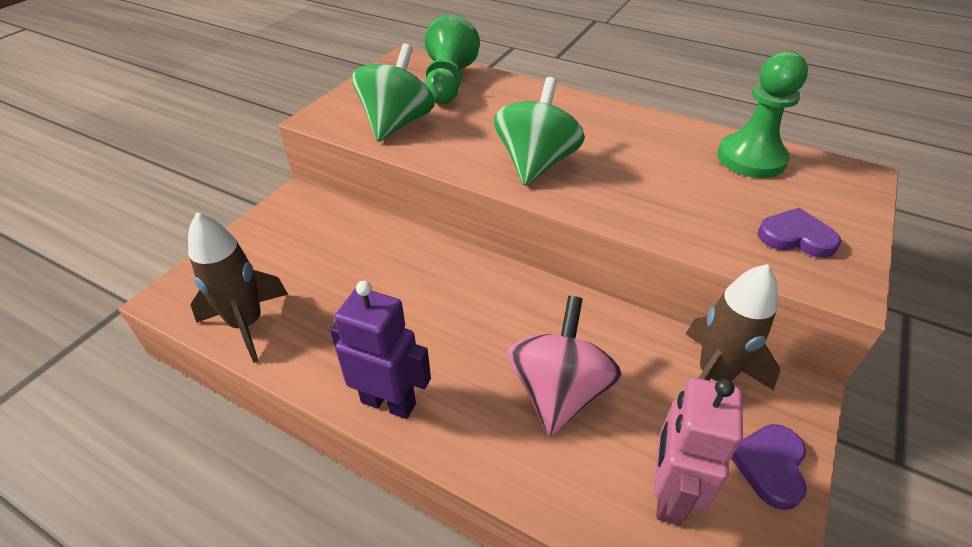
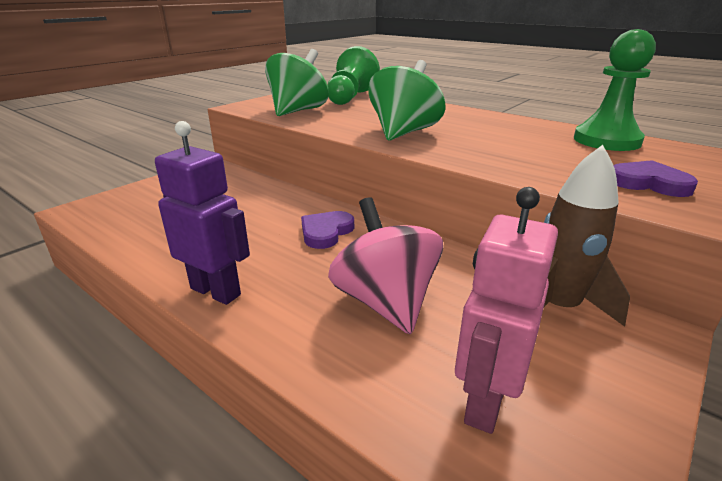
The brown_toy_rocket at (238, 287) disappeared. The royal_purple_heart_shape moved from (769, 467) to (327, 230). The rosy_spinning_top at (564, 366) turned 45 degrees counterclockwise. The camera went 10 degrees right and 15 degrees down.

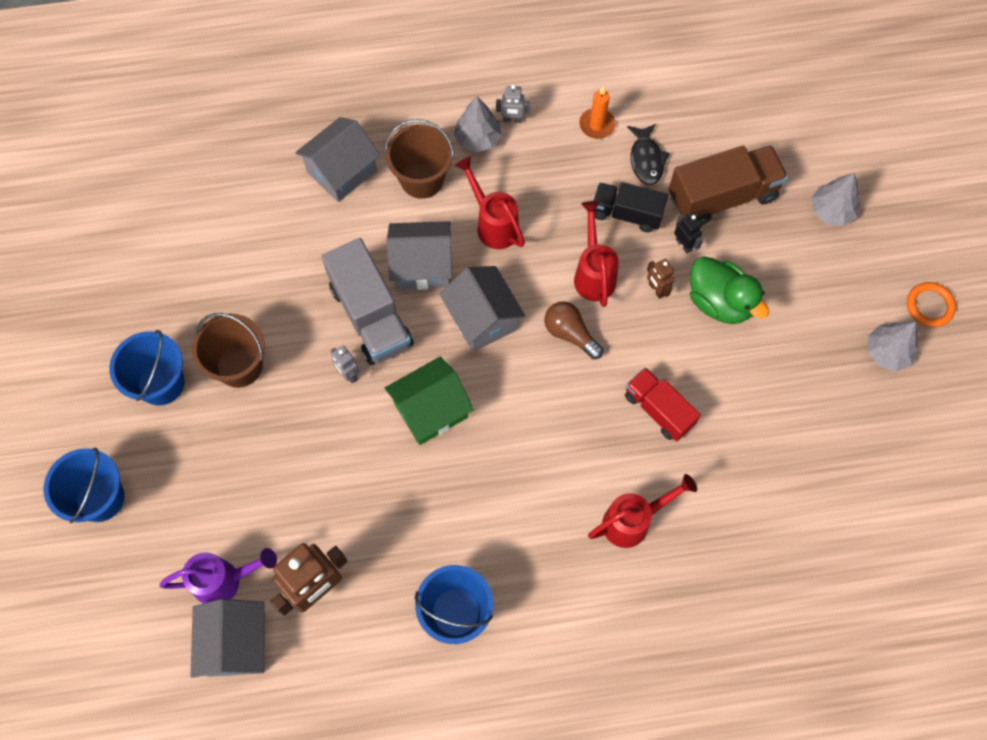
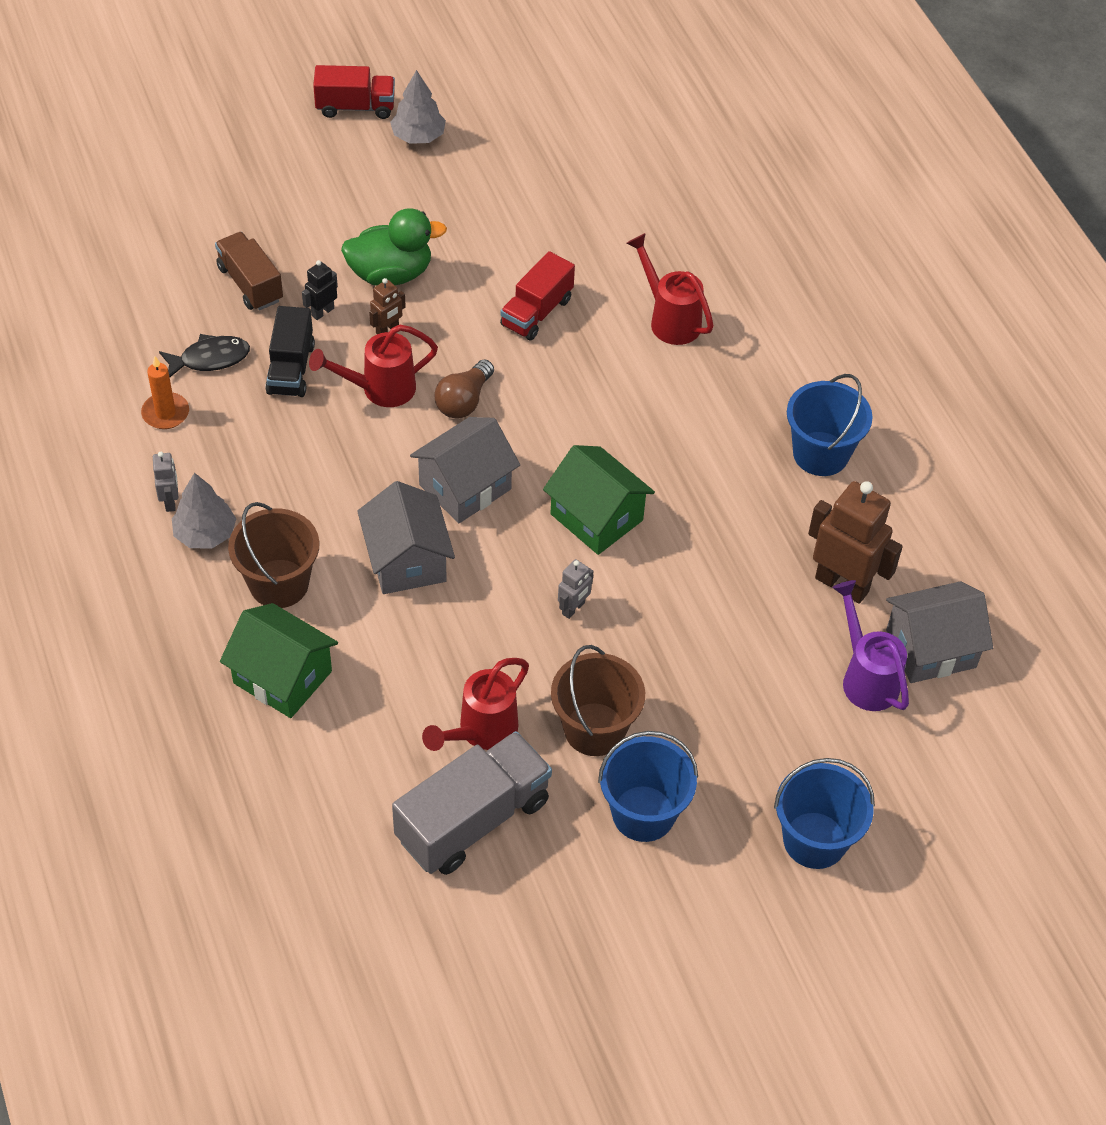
The gray_fir_tree at (835, 199) disappeared. The gray_toy_truck moved from (368, 301) to (472, 803). The red_sprinkling_can moved from (490, 203) to (475, 704). The orange-coloured_hoop at (931, 304) was replaced by the red_toy_truck at (354, 92). The gray_cottage at (337, 159) became the emerald_cottage at (279, 660). The emerald_rubber_duck at (729, 290) turned 45 degrees clockwise. The brown_toy_truck at (728, 185) changed to 0.64 times the size. The camera went 105 degrees left and 15 degrees down.

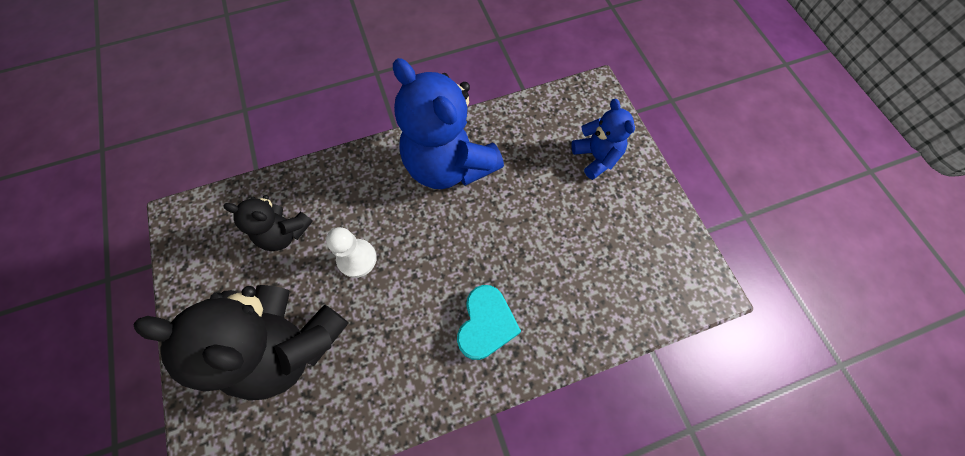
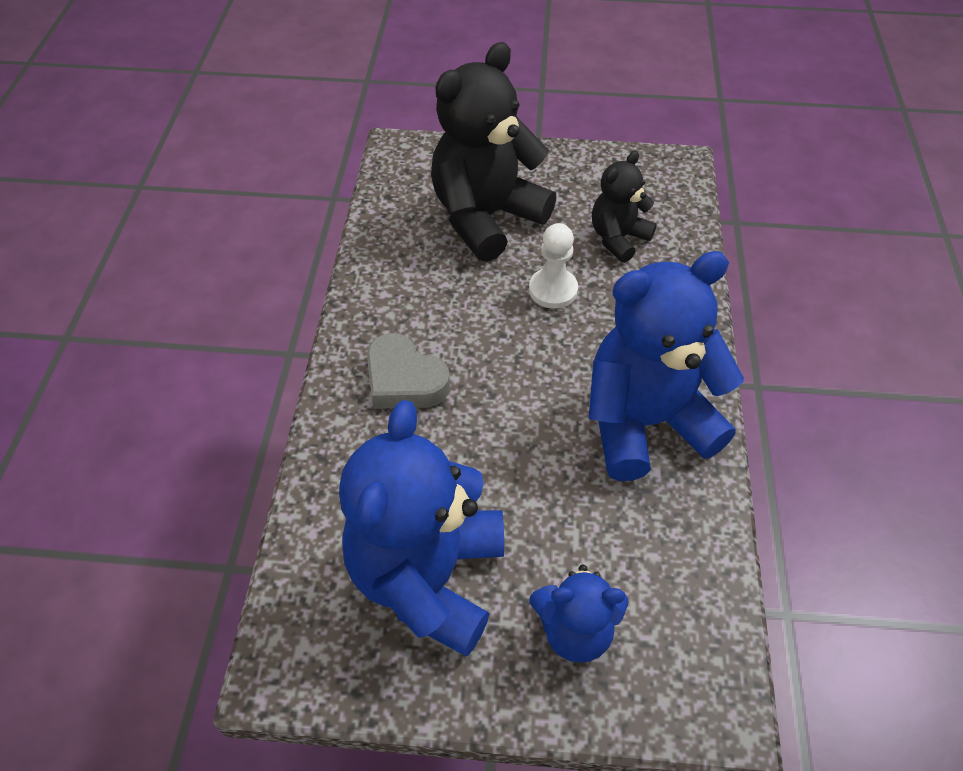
The royal_blue_teddy_bear at (421, 528) appeared. The turquoise_heart_shape at (489, 322) became the gray_heart_shape at (408, 371). The camera went 115 degrees right and 15 degrees down.

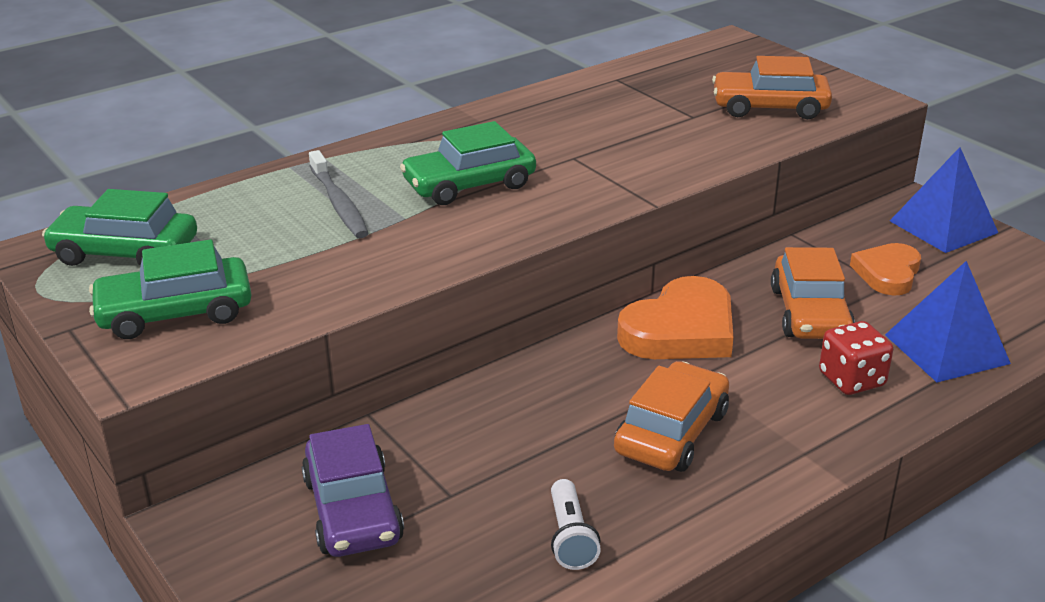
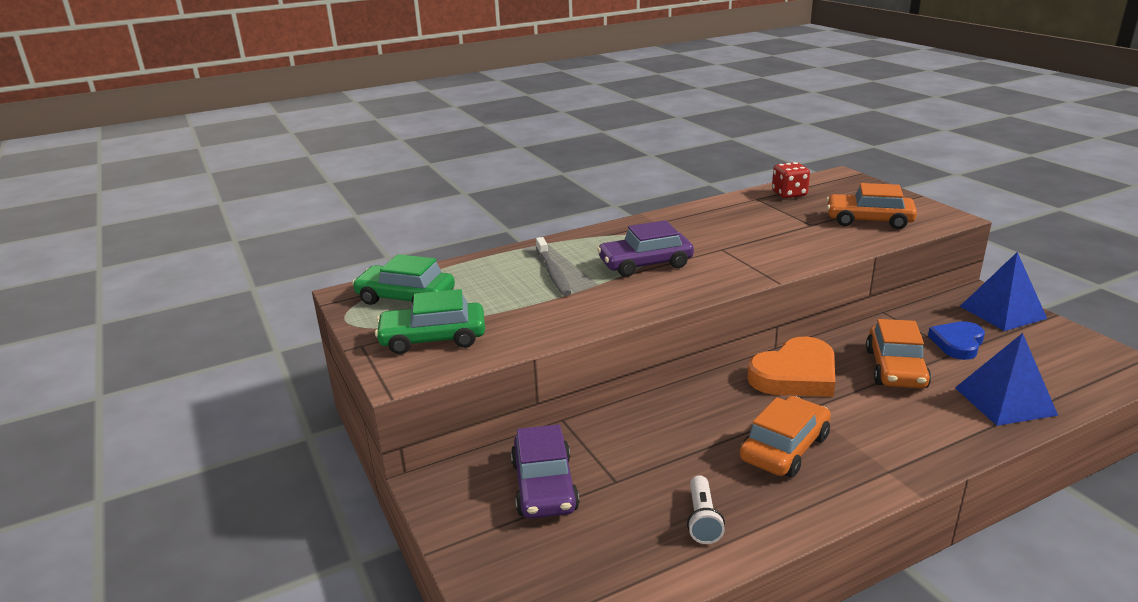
The red_die moved from (856, 358) to (791, 180). The emerald_automobile at (468, 163) became the royal_purple_automobile at (645, 248). The orange-coloured_heart_shape at (885, 269) became the royal_blue_heart_shape at (956, 340). The camera went 10 degrees right and 5 degrees down.

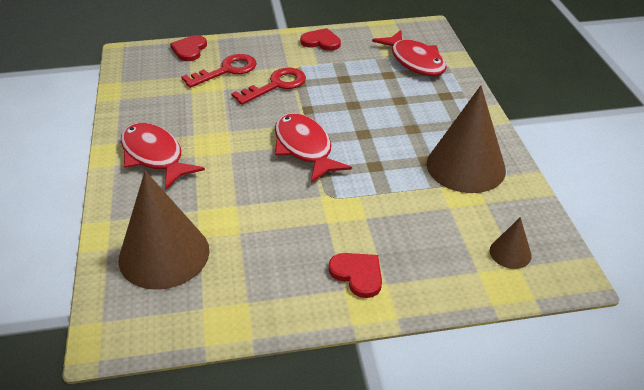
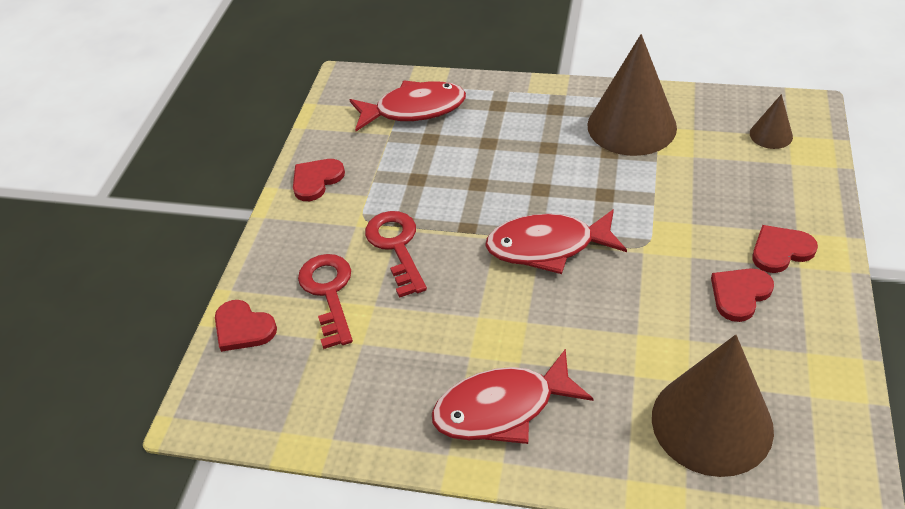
The red_heart_shape at (742, 295) appeared. The camera went 65 degrees left and 5 degrees up.

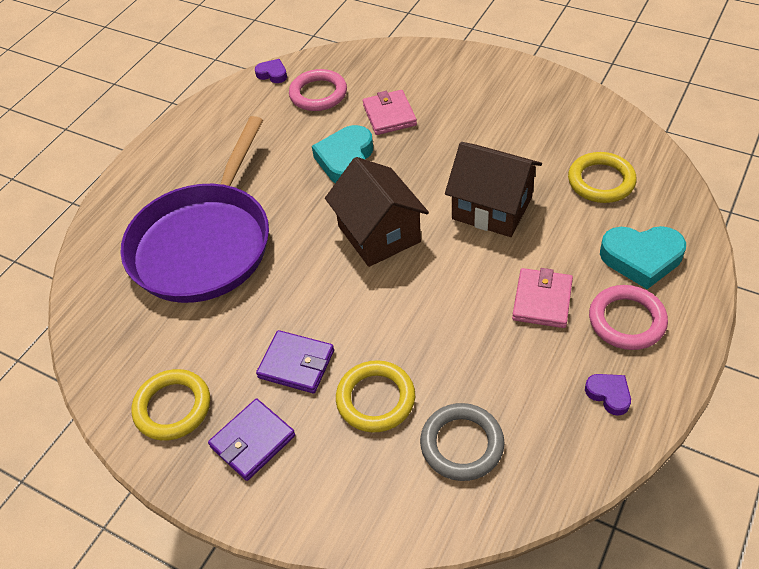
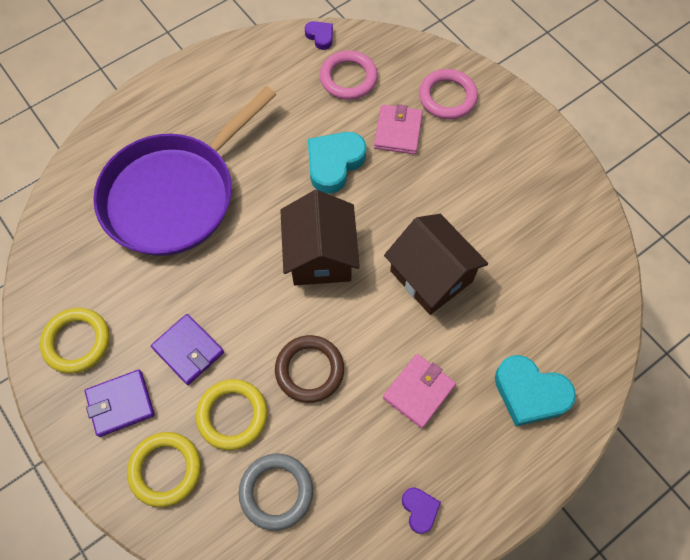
The brown_hoop at (309, 369) appeared. The bright_yellow_hoop moved from (602, 177) to (164, 469). The rosy_hoop moved from (628, 317) to (448, 94). The camera went 20 degrees right and 15 degrees up.

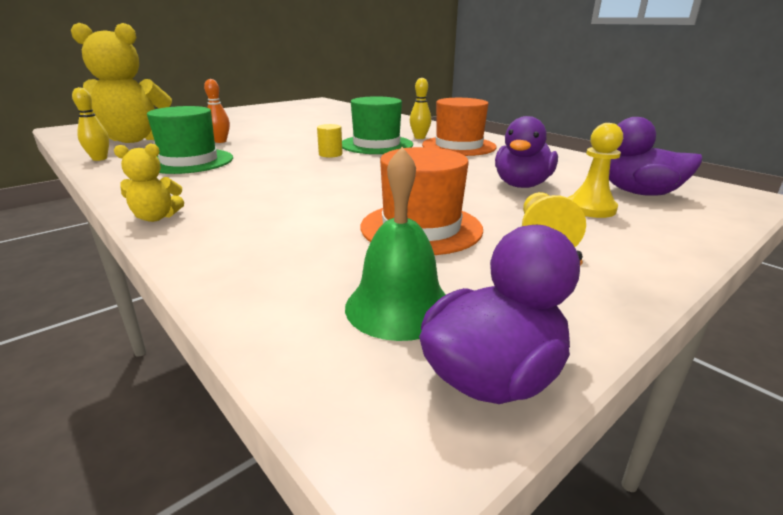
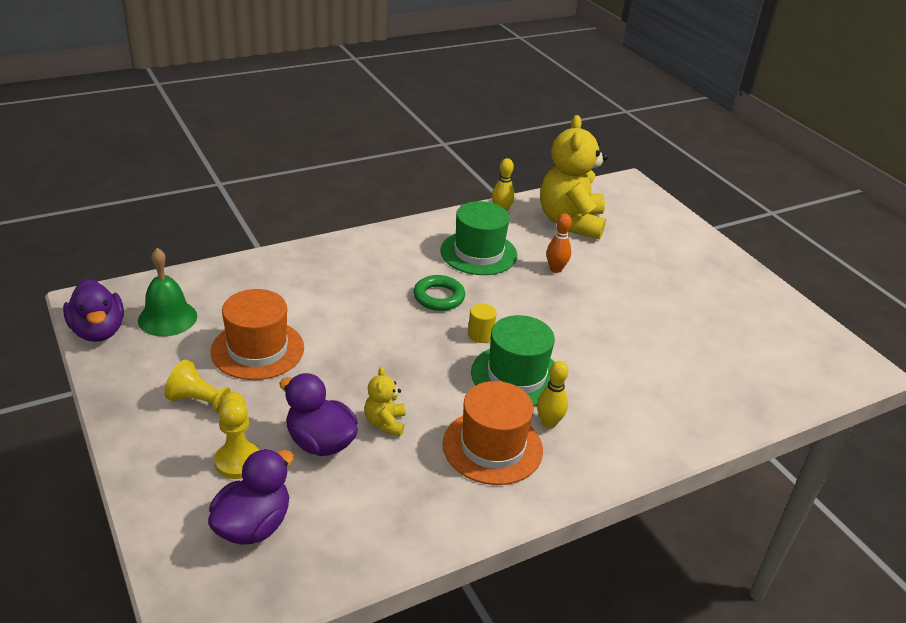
The emerald_hoop at (439, 293) appeared. The bright_yellow_teddy_bear moved from (149, 182) to (384, 401). The camera went 100 degrees right and 10 degrees up.

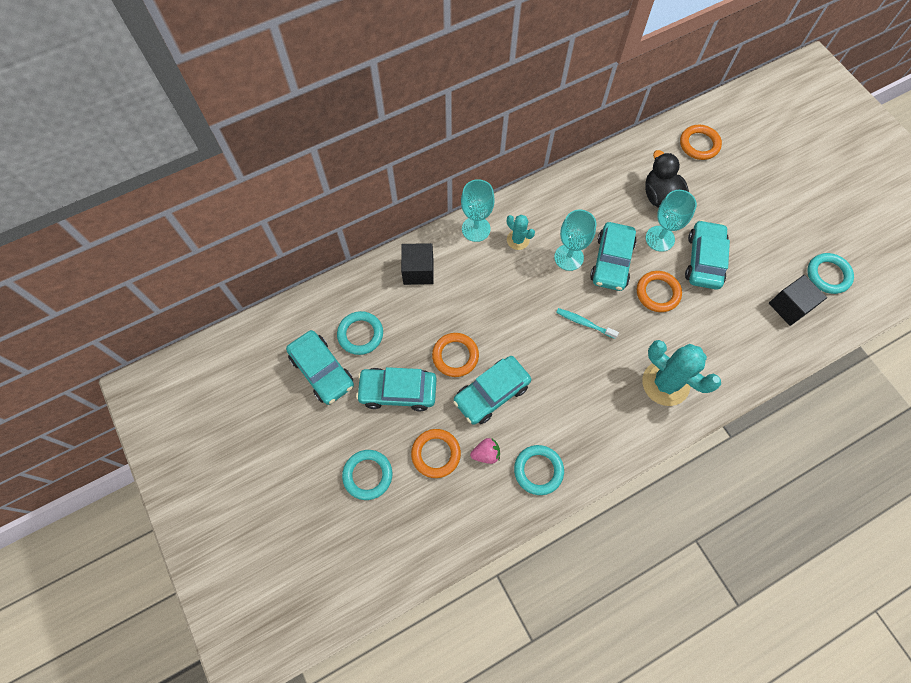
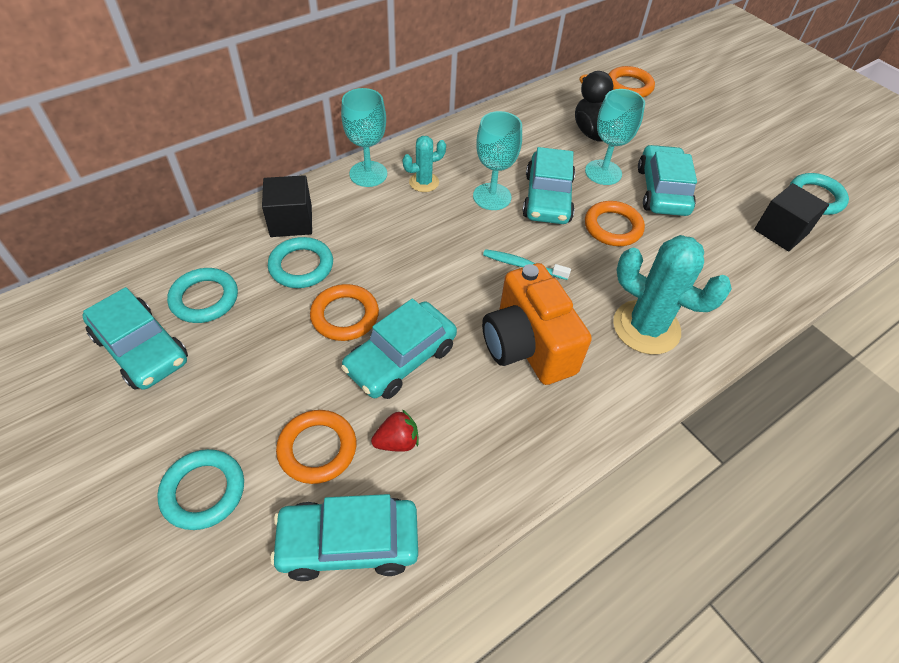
The orange-coloured_camera at (537, 324) appeared. The turquoise_automobile moved from (396, 389) to (344, 537). The turquoise_hoop moved from (539, 470) to (300, 262). The rosy_berry at (485, 451) became the red_berry at (394, 430). The turquoise_prickly_plant at (521, 232) turned 60 degrees counterclockwise. The camera went 10 degrees left and 15 degrees down.

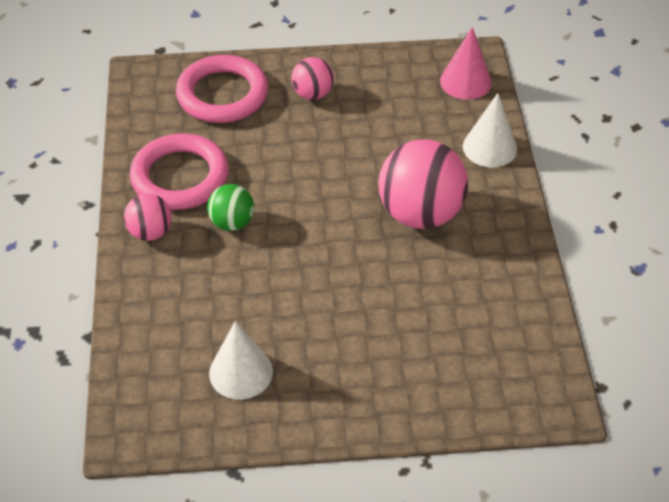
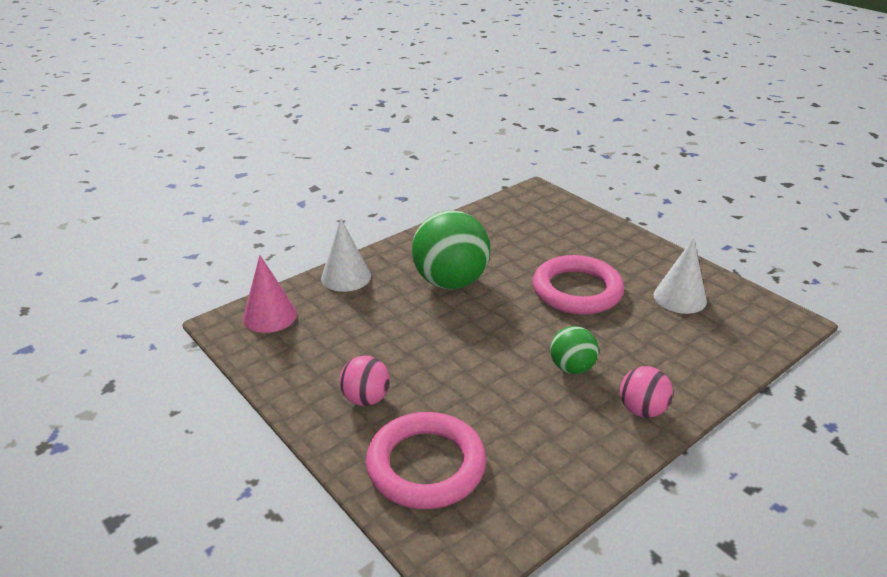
The rosy_hoop moved from (179, 171) to (578, 285). The rosy_ball at (423, 184) became the emerald_ball at (451, 250). The camera went 125 degrees left and 15 degrees down.

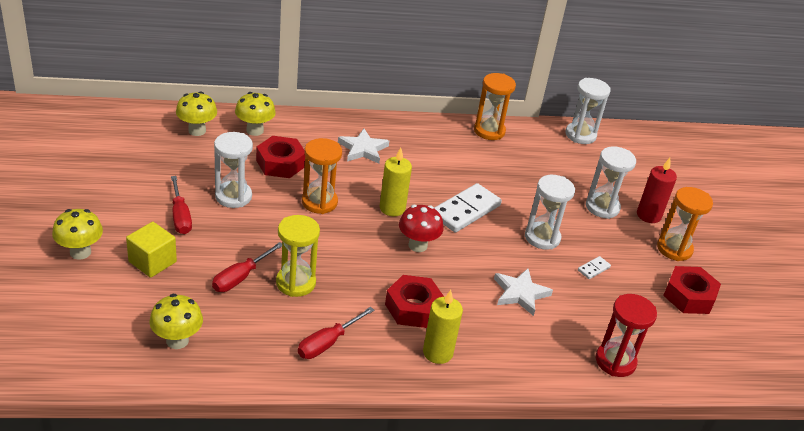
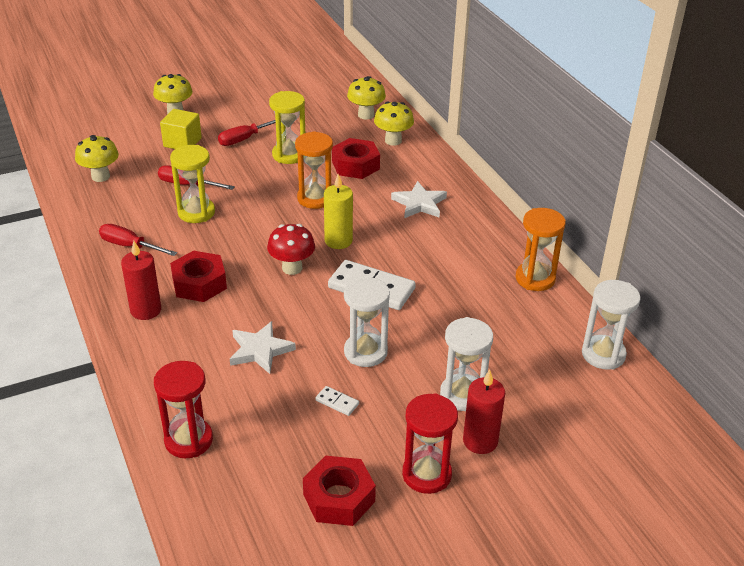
The pure_white_hourglass at (233, 170) became the bright_yellow_hourglass at (287, 127). The bright_yellow_candle at (443, 327) became the red_candle at (141, 280). The orange-coloured_hourglass at (685, 224) became the red_hourglass at (430, 443). The camera went 75 degrees right and 0 degrees up.

